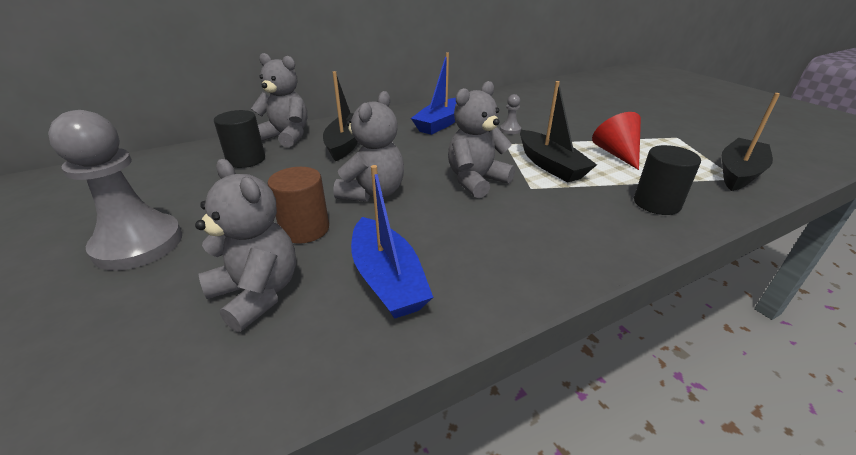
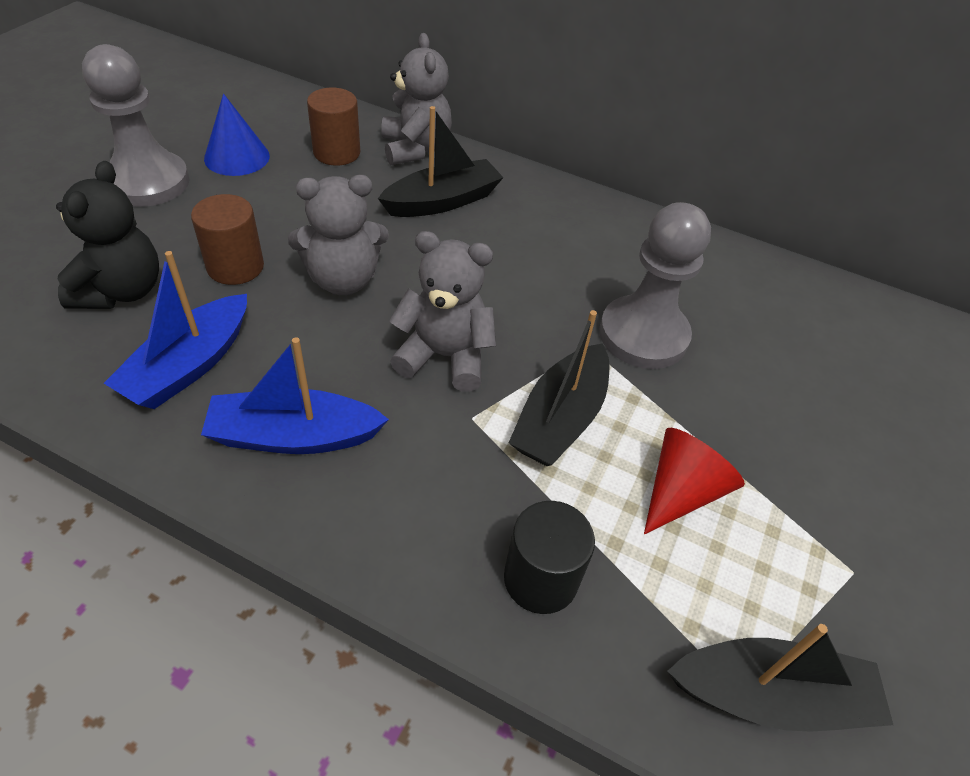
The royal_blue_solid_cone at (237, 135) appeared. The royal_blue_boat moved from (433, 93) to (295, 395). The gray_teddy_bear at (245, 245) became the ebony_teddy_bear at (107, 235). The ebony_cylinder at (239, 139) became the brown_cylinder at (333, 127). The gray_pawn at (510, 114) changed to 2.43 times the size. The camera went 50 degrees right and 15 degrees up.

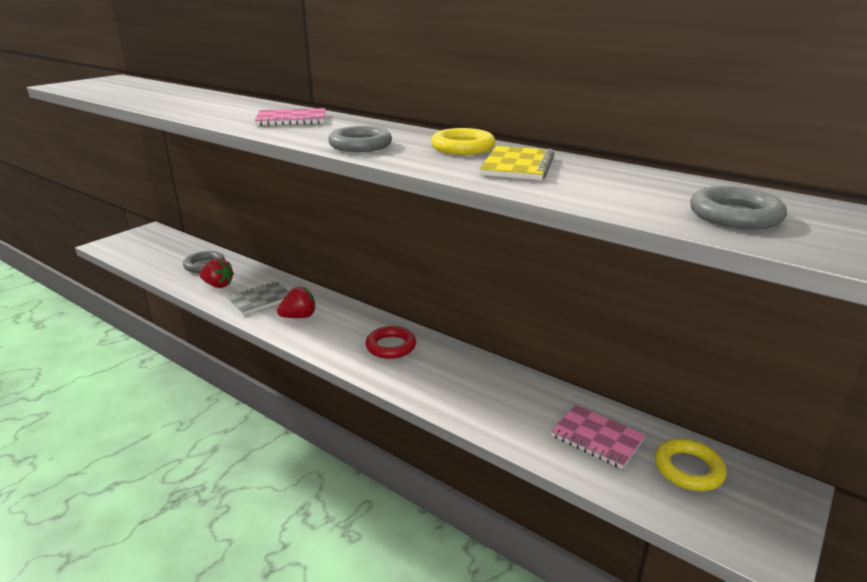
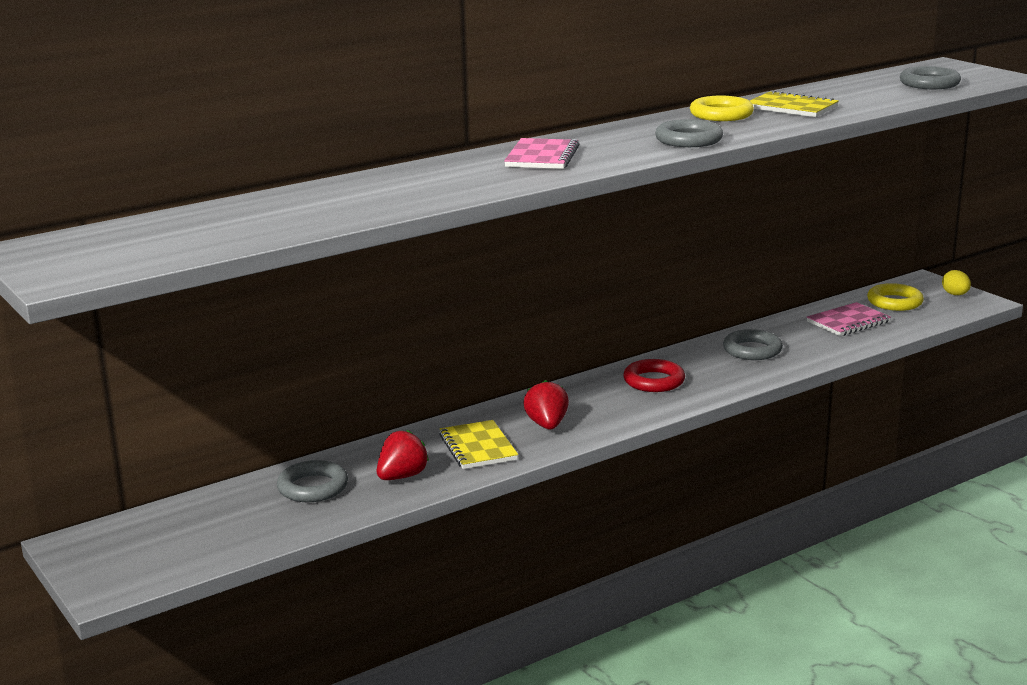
The gray_hoop at (753, 344) appeared. The bright_yellow_egg at (956, 282) appeared. The gray_notepad at (258, 298) became the bright_yellow_notepad at (478, 444). The camera went 70 degrees left and 5 degrees down.

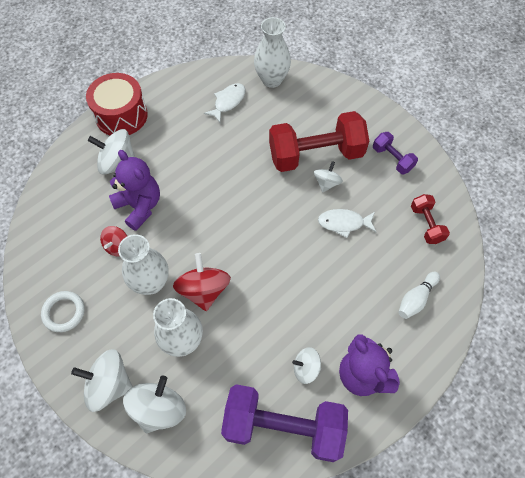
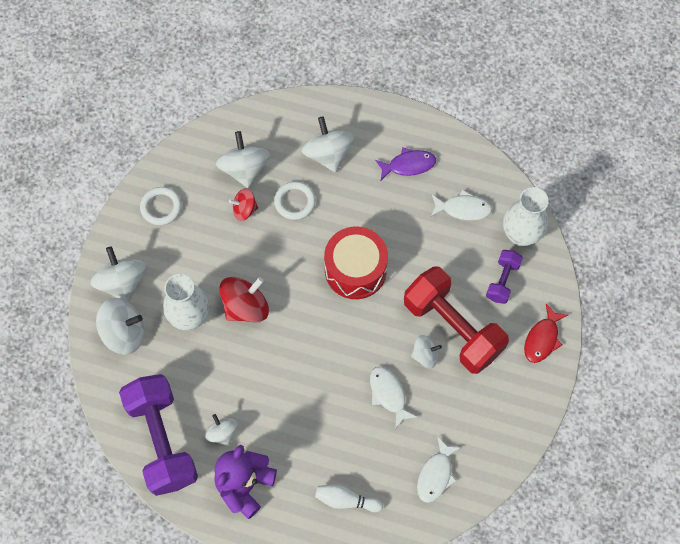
The pure_white_flower_vase at (143, 264) disappeared. The pure_white_spinning_top at (243, 159) appeared. The royal_purple_toy_fish at (405, 163) appeared. The red_toy_fish at (546, 333) appeared. The red_snare_drum moved from (117, 104) to (356, 263). The royal_purple_hand_weight moved from (395, 153) to (504, 277). The royal_purple_teddy_bear at (134, 190) was replaced by the pure_white_hoop at (295, 200). The red_hand_weight at (430, 219) was replaced by the pure_white_toy_fish at (439, 470). The camera went 60 degrees right and 5 degrees up.

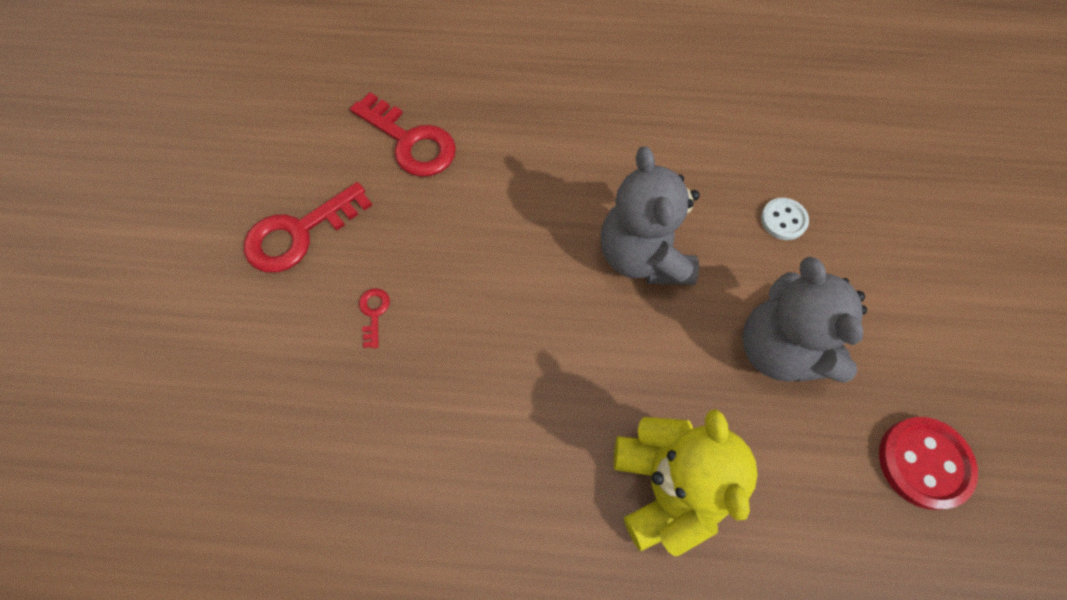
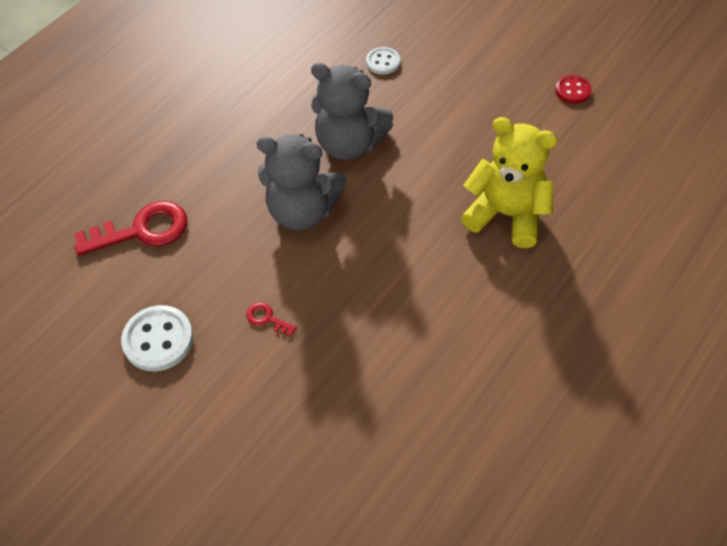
The gray_teddy_bear moved from (804, 320) to (302, 182). The red_door_key at (308, 227) was replaced by the pure_white_button at (157, 338). The red_button at (928, 463) changed to 0.60 times the size. The camera went 55 degrees left and 10 degrees down.

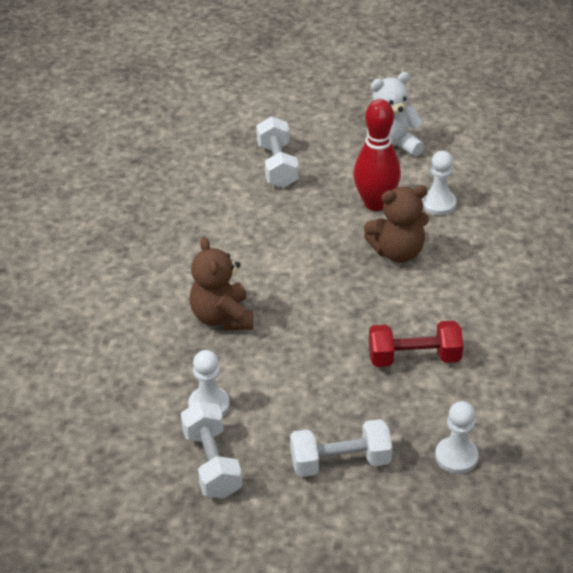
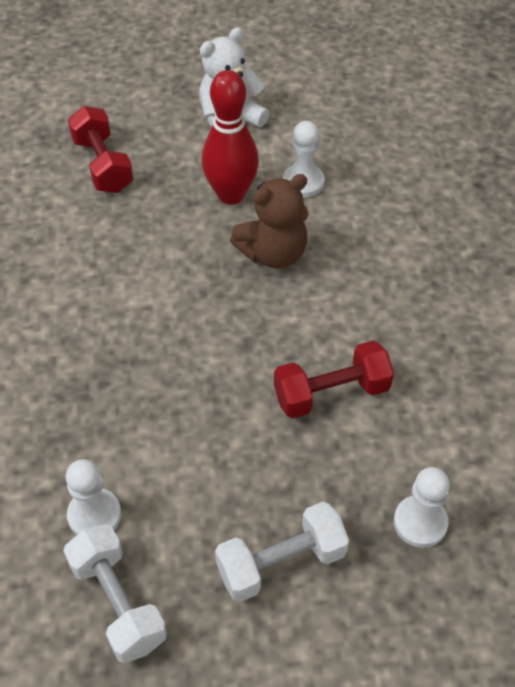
The brown_teddy_bear at (221, 283) disappeared. The pure_white_hand_weight at (277, 152) became the red_hand_weight at (100, 149). The camera went 15 degrees left and 10 degrees up.

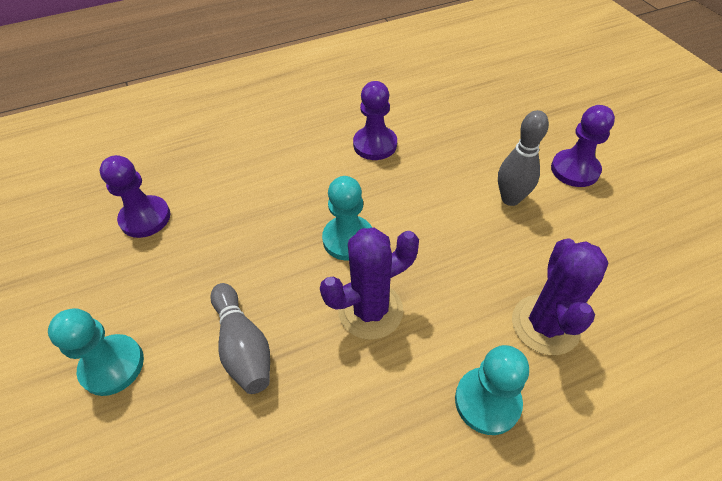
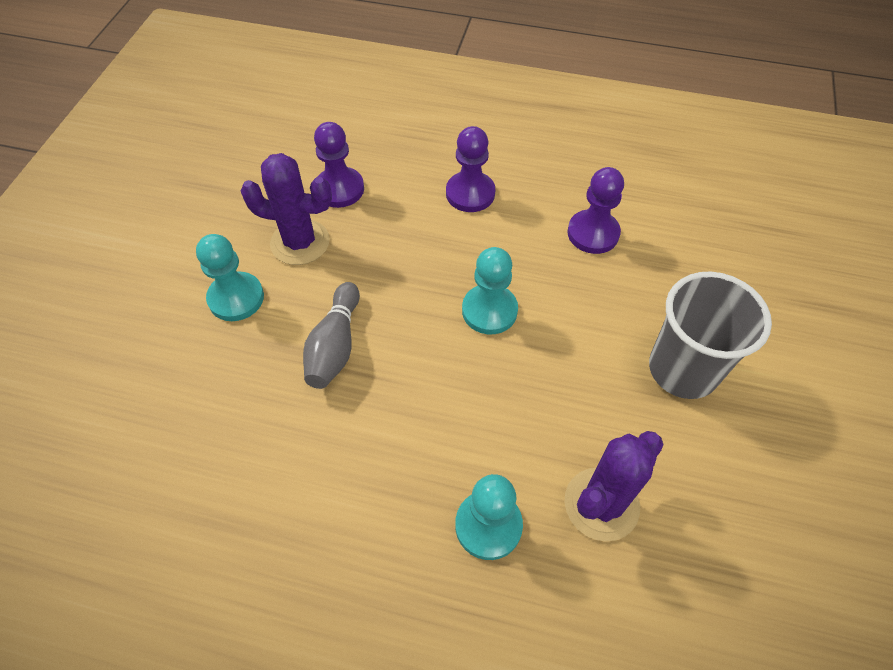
The royal_purple_prickly_plant moved from (369, 284) to (286, 209). The royal_purple_pawn moved from (583, 146) to (470, 169). The gray_tenpin at (523, 158) was replaced by the gray_cup at (710, 335). The camera went 35 degrees right and 5 degrees up.

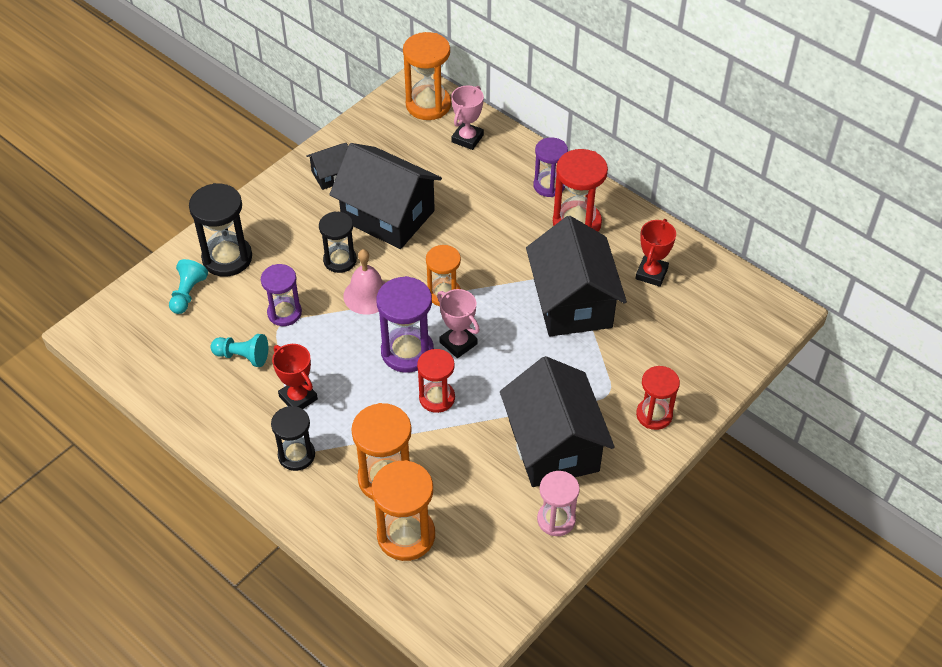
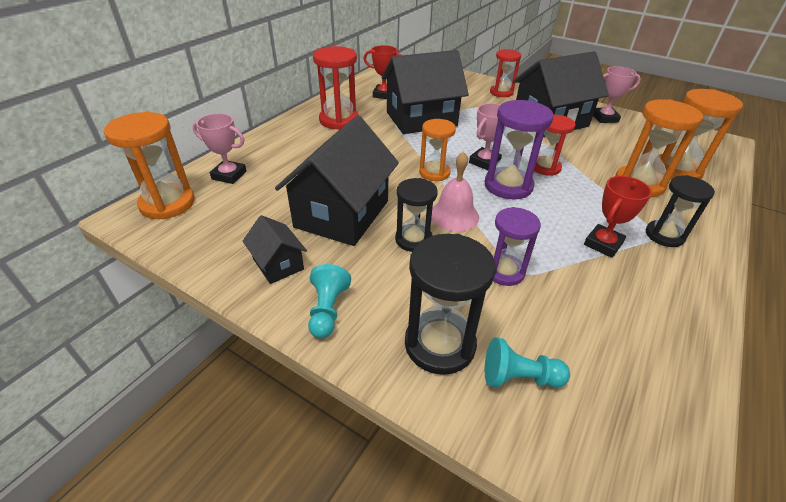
The royal_purple_hourglass at (550, 167) disappeared. The turquoise_pawn moved from (239, 350) to (329, 301). The rosy_hourglass at (558, 503) was replaced by the rosy_trophy at (617, 94). The camera went 100 degrees left and 10 degrees down.

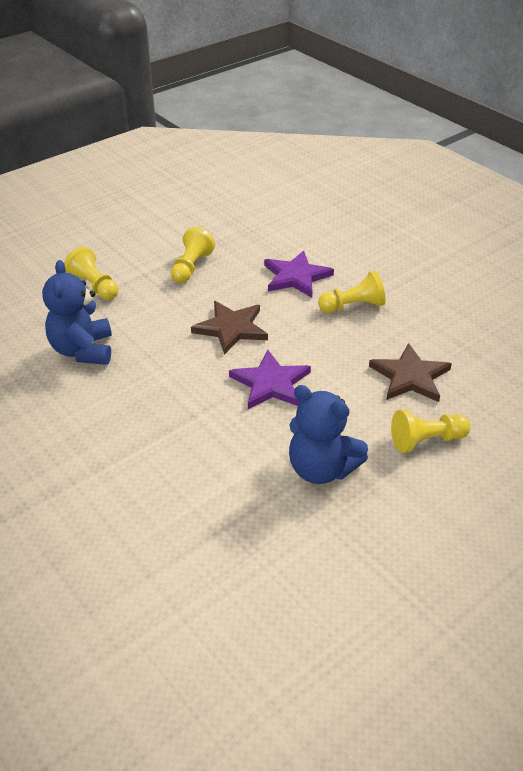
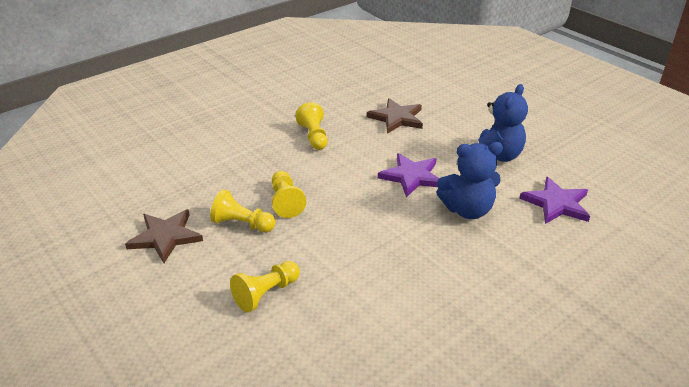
The royal_blue_teddy_bear moved from (77, 312) to (470, 180). The brown_star moved from (229, 328) to (164, 236). The royal_purple_star moved from (299, 274) to (554, 200). The bright_yellow_pawn moved from (430, 431) to (289, 194). The camera went 90 degrees left and 5 degrees down.

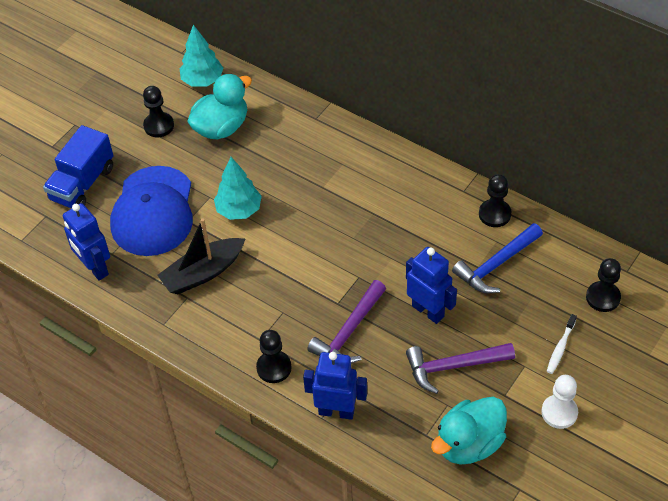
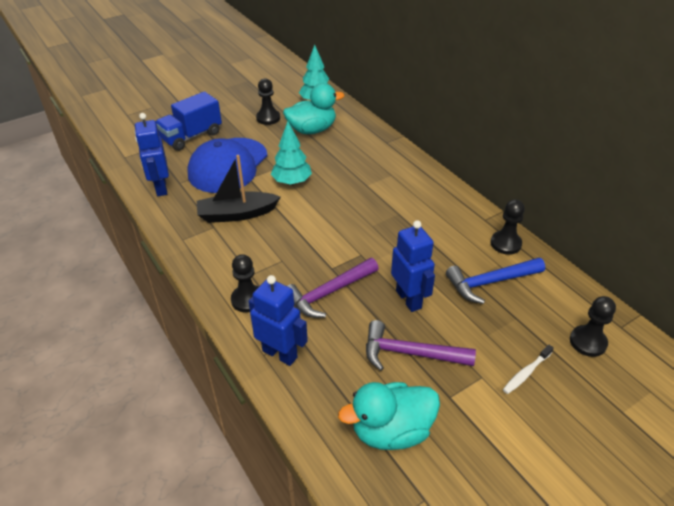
The pure_white_pawn at (559, 402) disappeared. The camera went 20 degrees right and 10 degrees down.

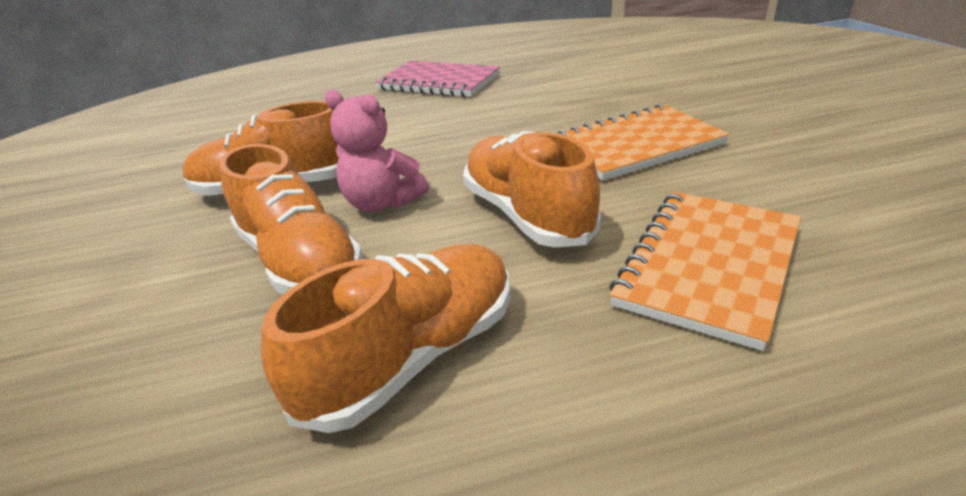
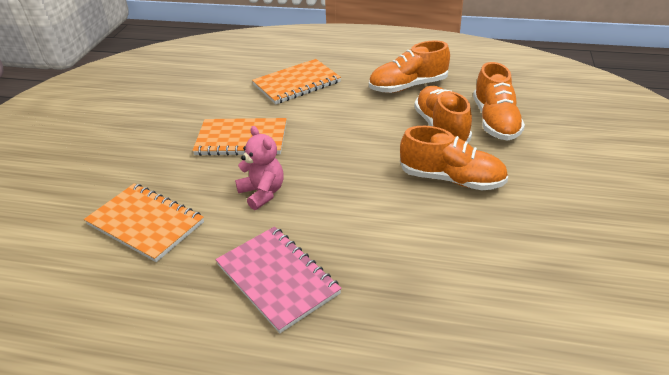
The orange-coloured_notepad at (144, 222) appeared. The rosy_teddy_bear moved from (377, 150) to (259, 168). The orange-coloured_shoe moved from (532, 189) to (499, 101). The camera went 155 degrees left and 5 degrees up.

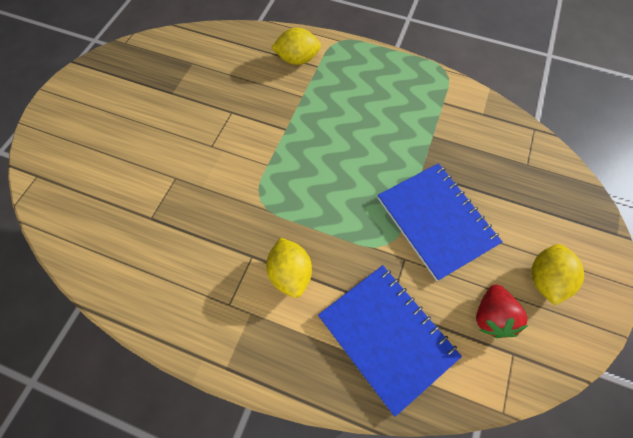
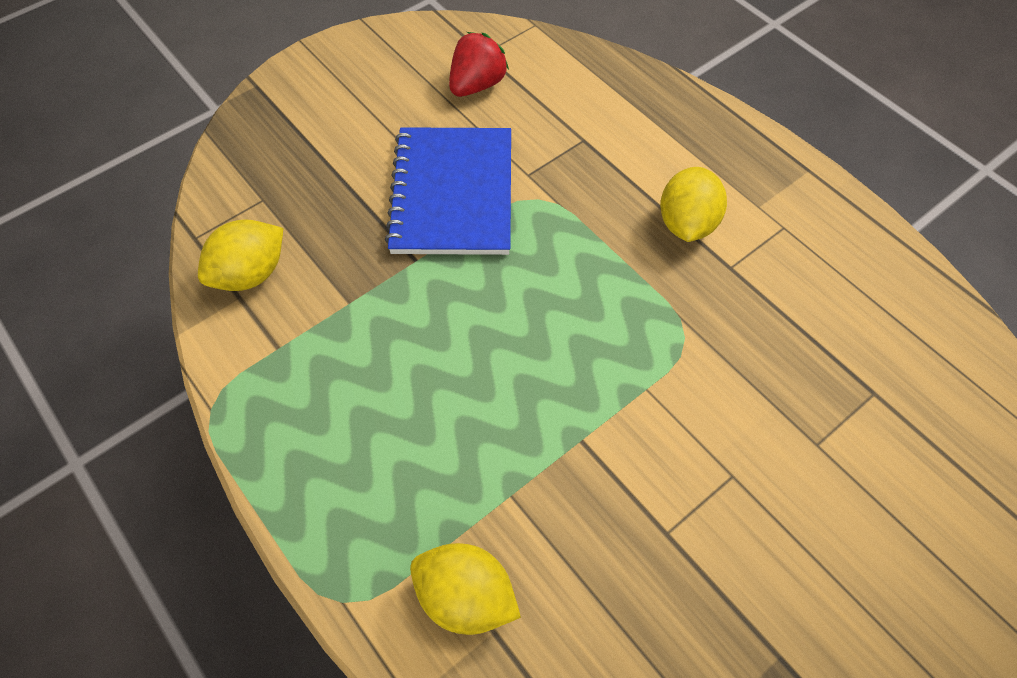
The royal_blue_notepad at (390, 341) disappeared. The bright_yellow_citrus_fruit moved from (557, 275) to (240, 255). The camera went 150 degrees left and 5 degrees down.

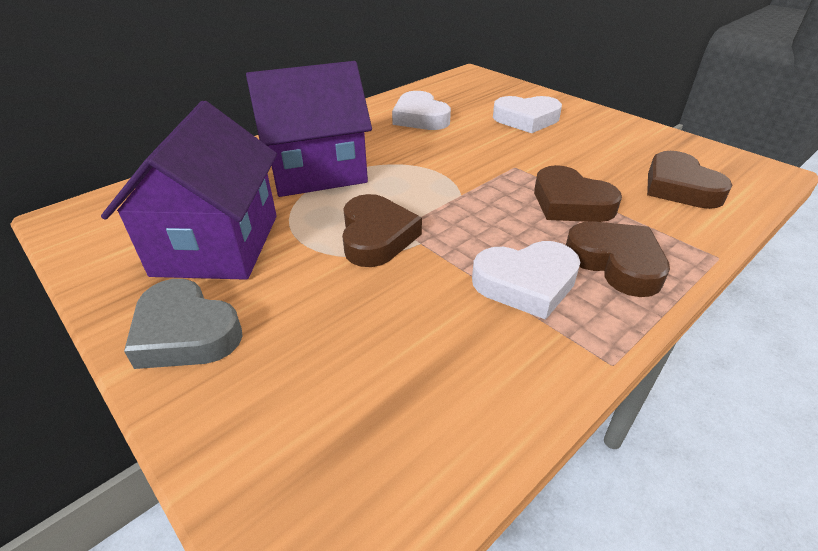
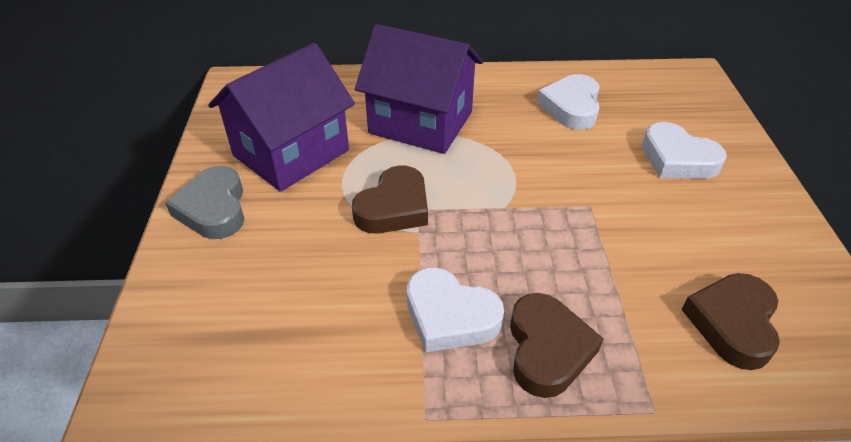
The brown_heart_shape at (578, 193) disappeared. The camera went 40 degrees right and 5 degrees up.

